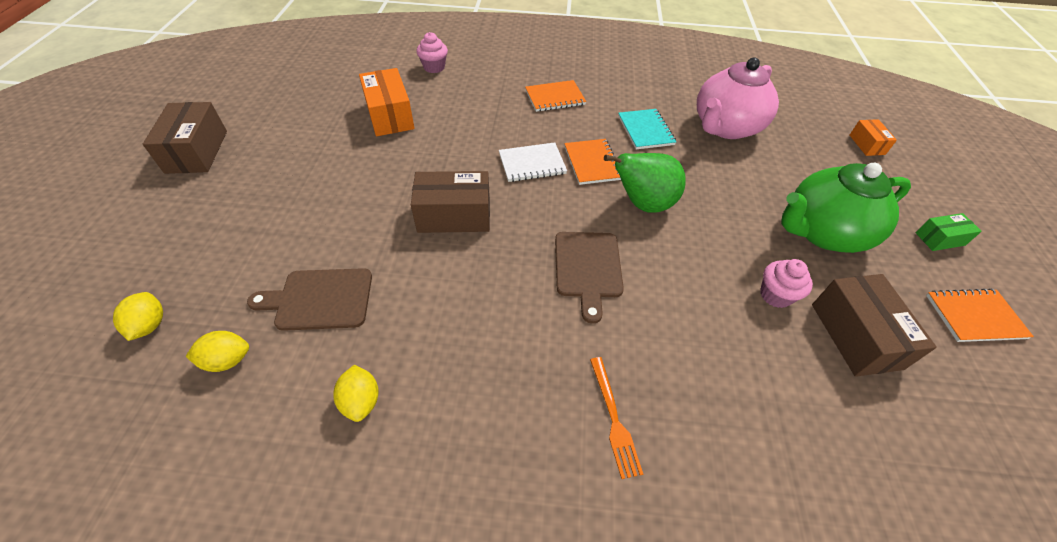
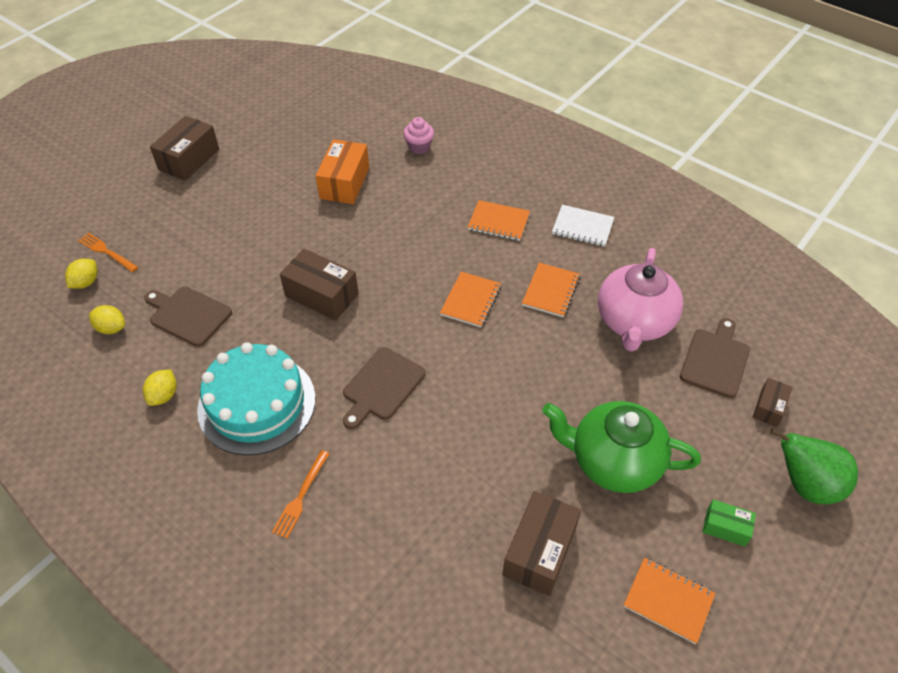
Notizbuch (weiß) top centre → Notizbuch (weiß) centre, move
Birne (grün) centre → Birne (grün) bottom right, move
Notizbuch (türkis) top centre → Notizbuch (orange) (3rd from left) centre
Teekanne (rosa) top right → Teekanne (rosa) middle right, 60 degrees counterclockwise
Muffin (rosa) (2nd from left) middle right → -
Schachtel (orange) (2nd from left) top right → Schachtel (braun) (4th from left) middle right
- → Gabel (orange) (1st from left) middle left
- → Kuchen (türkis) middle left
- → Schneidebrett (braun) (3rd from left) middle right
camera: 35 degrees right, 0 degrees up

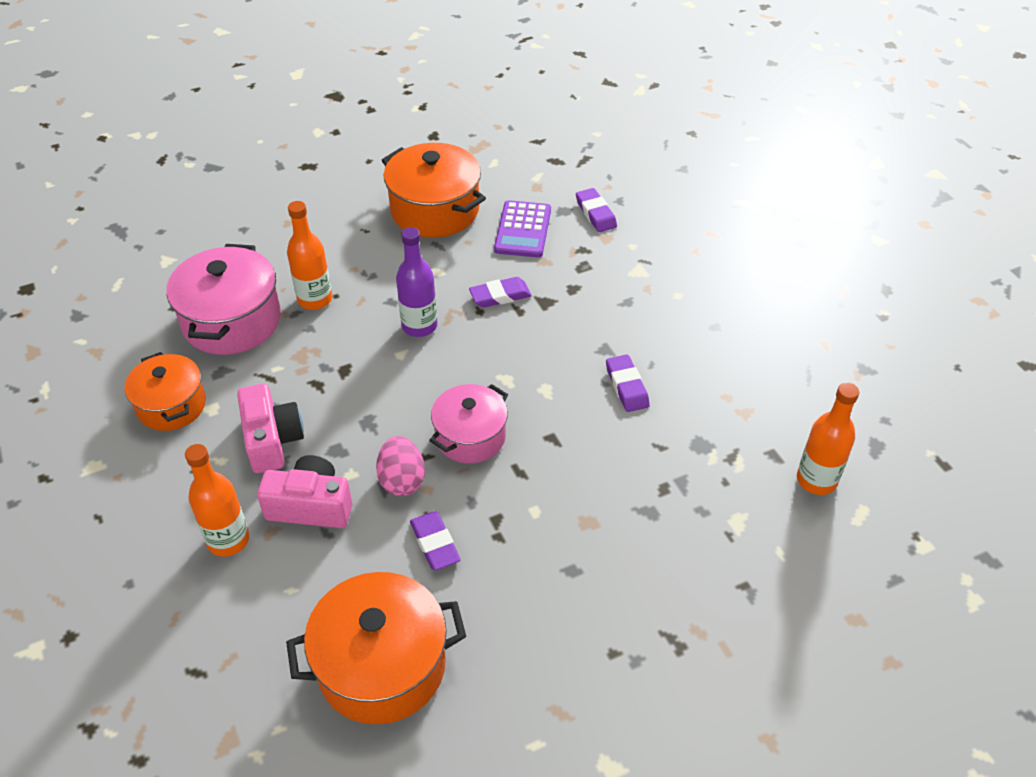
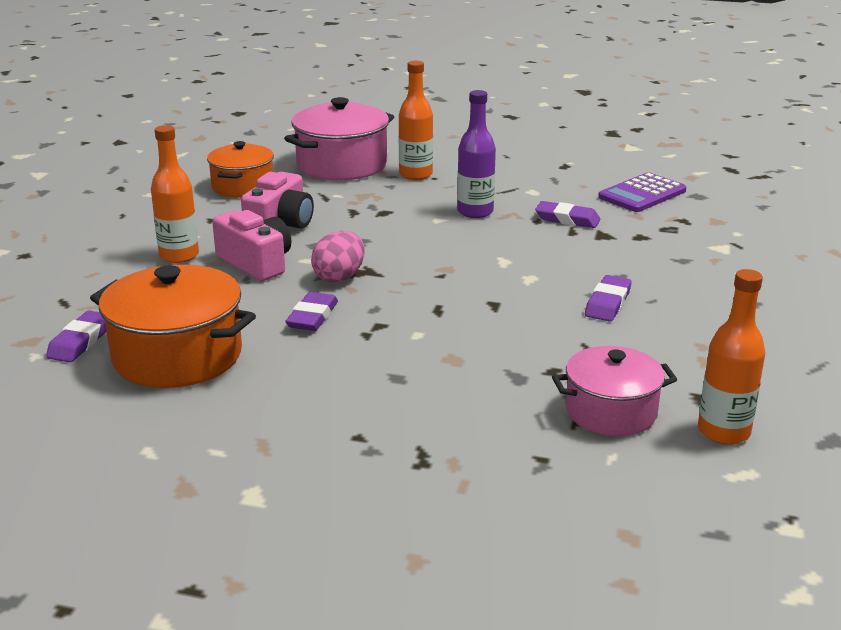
Kochtopf (orange) (3rd from left) top centre → -
Kochtopf (rosa) (2nd from left) centre → Kochtopf (rosa) (2nd from left) middle right, move
Radiergummi (lila) (3rd from left in the first image) top centre → Radiergummi (lila) (1st from left) middle left, move
camera: 40 degrees right, 20 degrees down

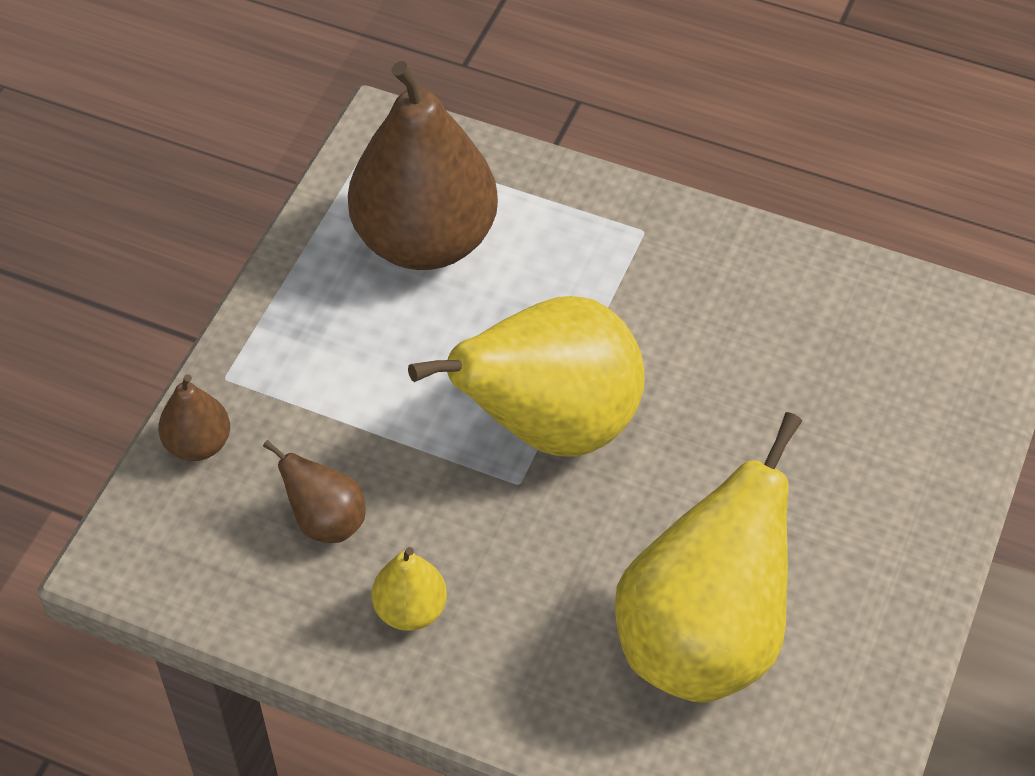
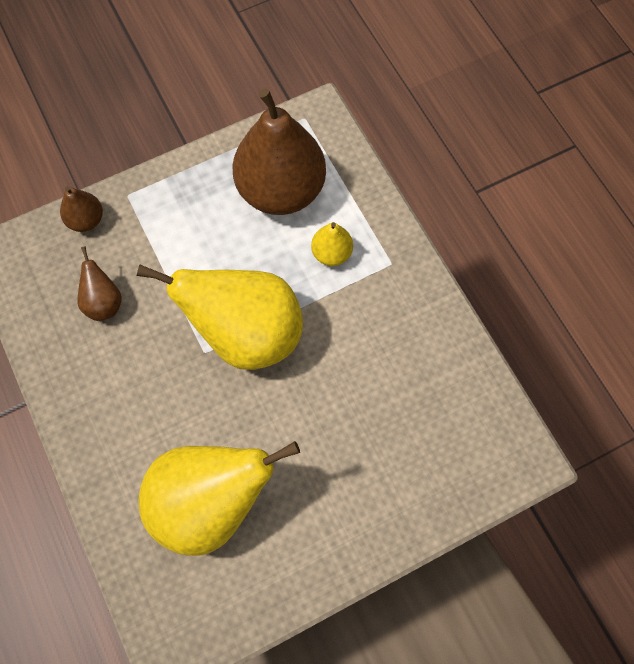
Birne (gelb) (1st from left in the first image) bottom centre → Birne (gelb) (3rd from left) centre, move
camera: 40 degrees right, 15 degrees up

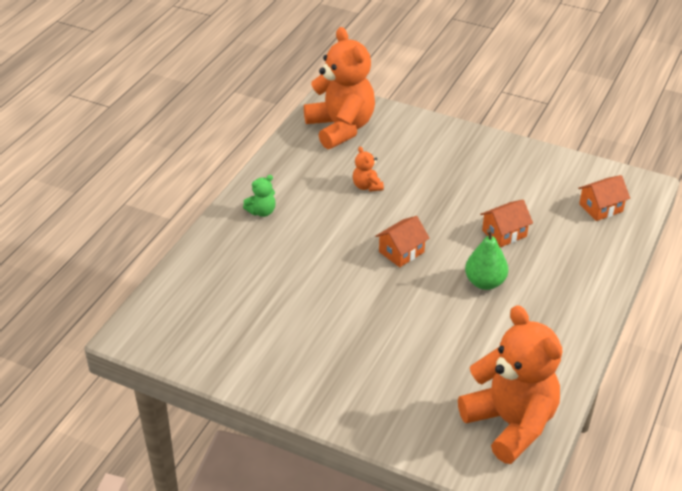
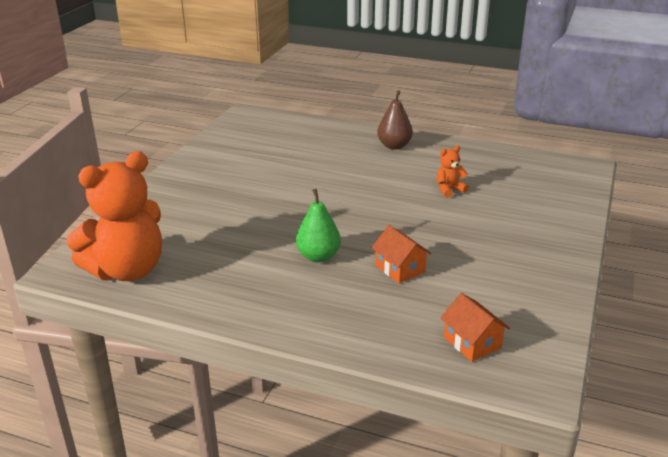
Teddybär (grün) centre → Birne (braun) top centre
Teddybär (orange) (1st from left) top centre → -
Haus (orange) (1st from left) centre → -
camera: 85 degrees right, 10 degrees down

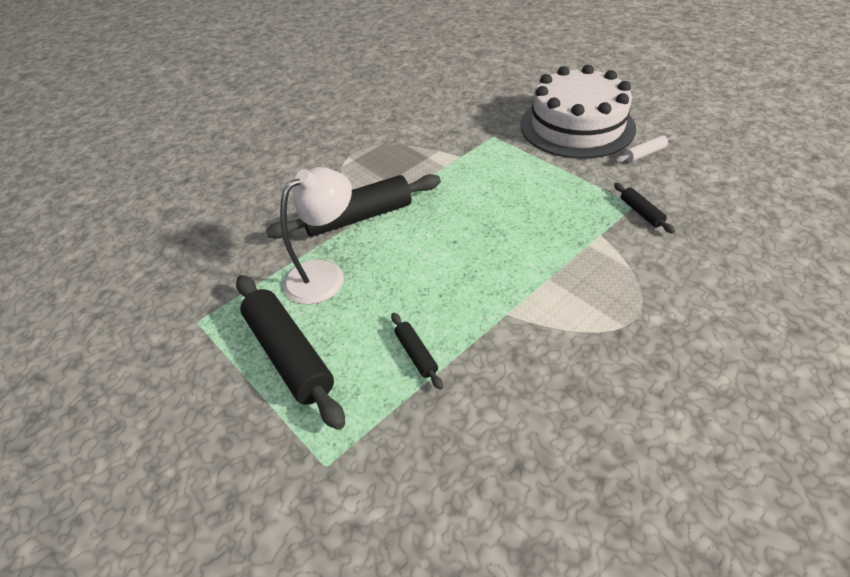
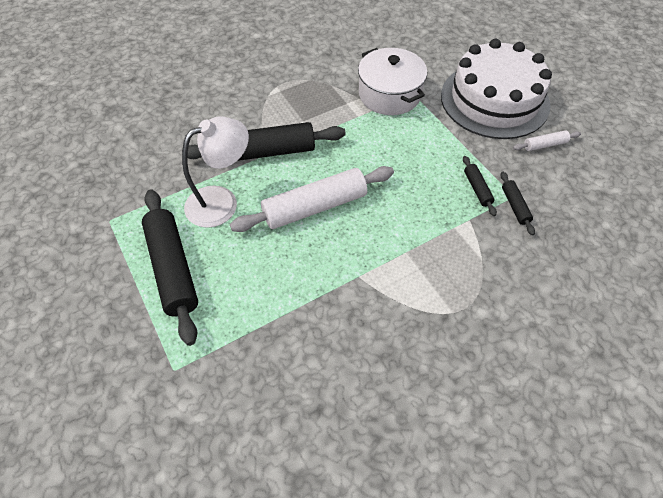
Nudelholz (schwarz) (3rd from left) centre → Nudelholz (schwarz) (3rd from left) middle right, move
- → Nudelholz (weiß) (1st from left) centre
- → Kochtopf (weiß) top centre
camera: 10 degrees right, 10 degrees up

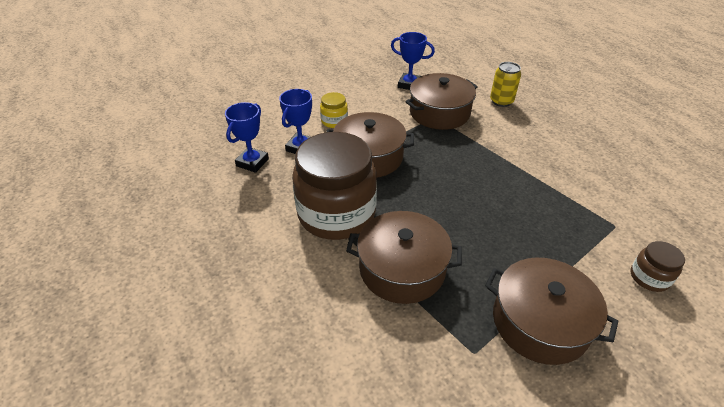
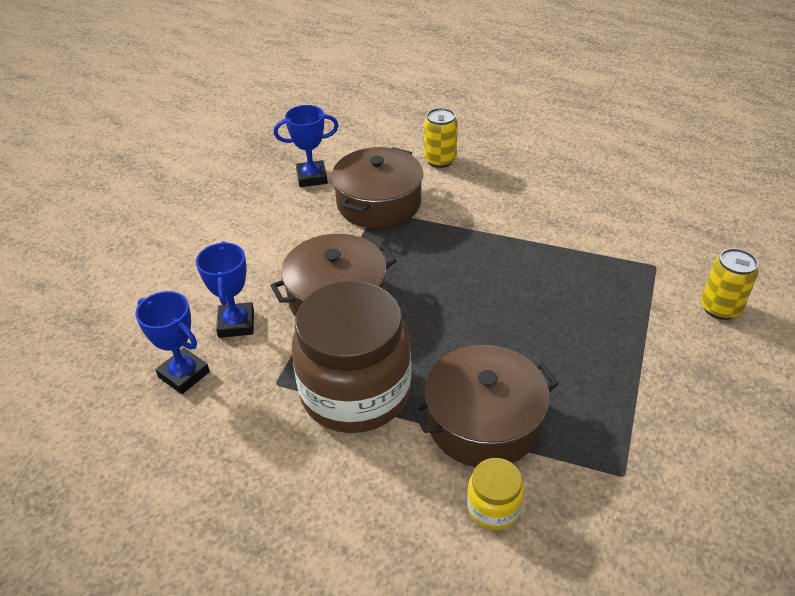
Pokal (blau) (1st from left) centre → Pokal (blau) (1st from left) middle left, 45 degrees counterclockwise
Einmachglas (gelb) top centre → Einmachglas (gelb) bottom centre, move
Kochtopf (braun) (4th from left) bottom right → -
Einmachglas (braun) (2nd from left) middle right → Dose (gelb) (2nd from left) middle right
camera: 30 degrees left, 0 degrees up

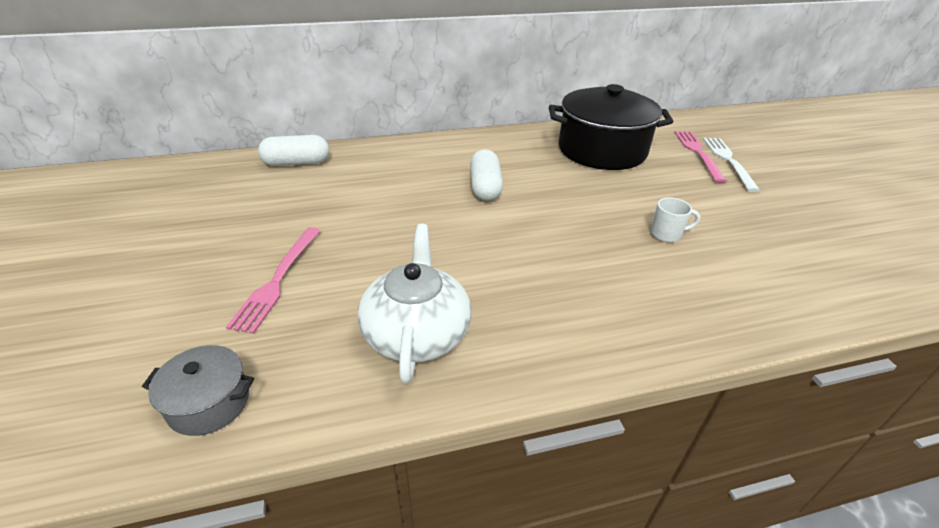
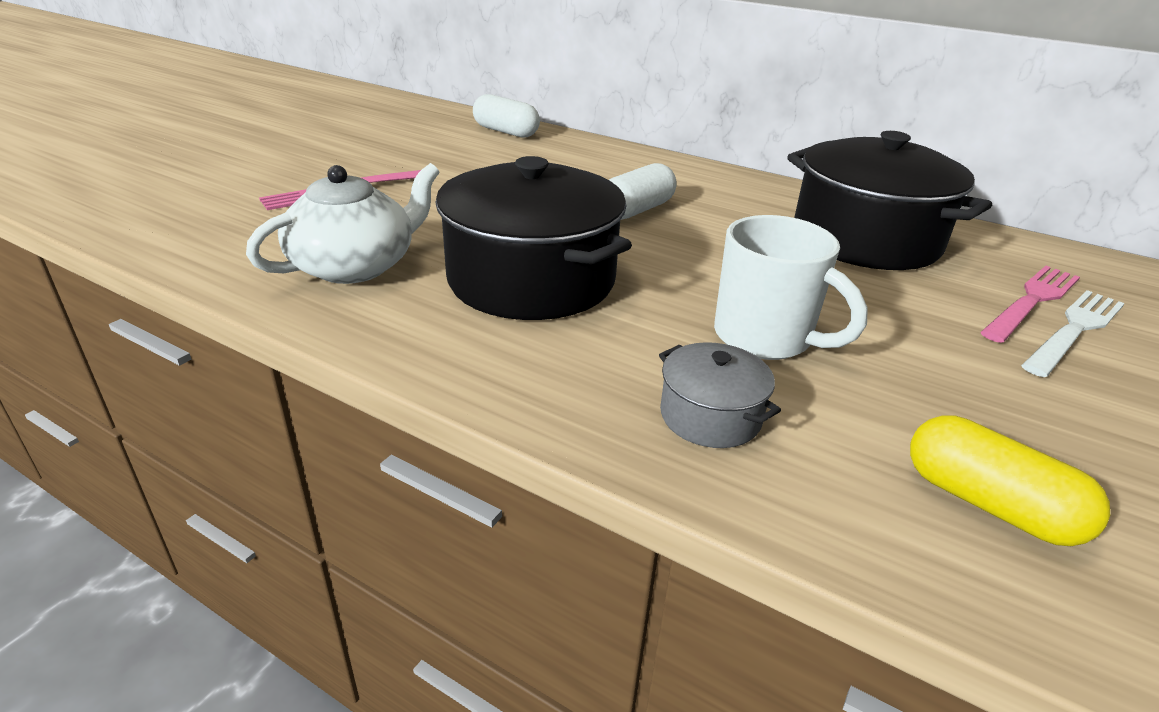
Kochtopf (grau) bottom left → Kochtopf (grau) centre, move
Tasse (weiß) middle right, x1.94
- → Kochtopf (schwarz) (1st from left) centre
- → Kapsel (gelb) bottom right
camera: 45 degrees right, 5 degrees down

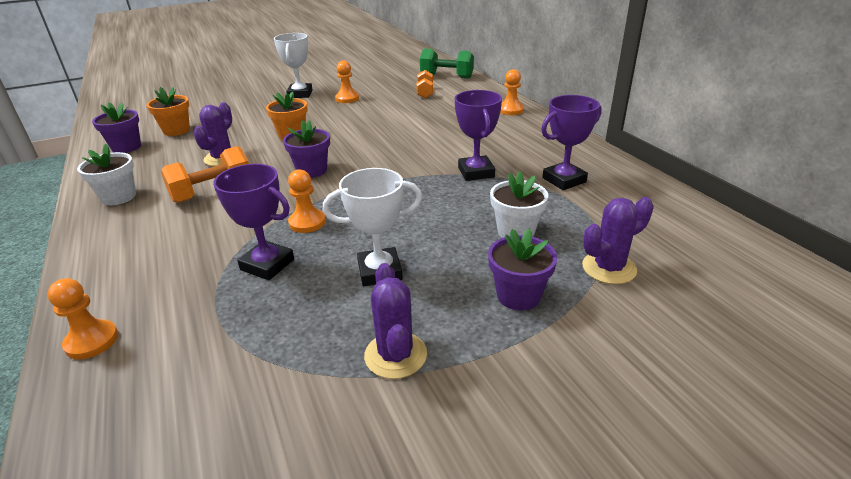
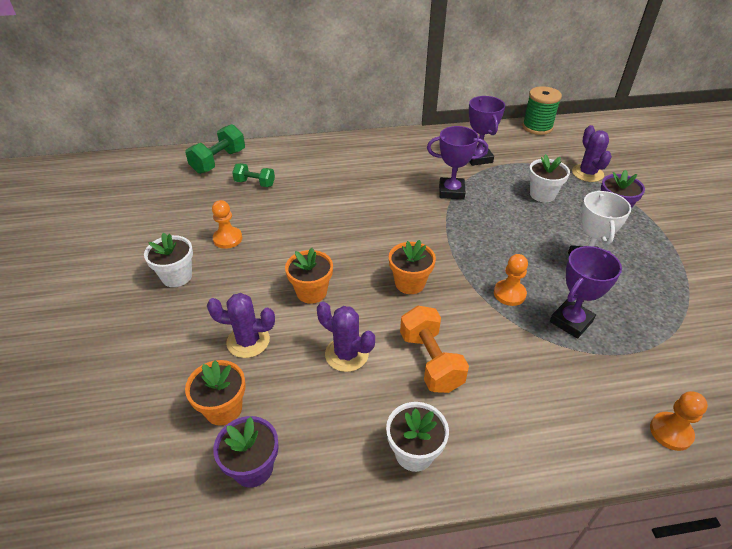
Pokal (weiß) (1st from left) top centre → Blumentopf (weiß) (1st from left) middle left
Blumentopf (lila) (2nd from left) top centre → Blumentopf (orange) (3rd from left) centre
Kaktus (lila) (2nd from left in the first image) bottom centre → Kaktus (lila) (1st from left) middle left, move
Hantel (orange) (2nd from left) top centre → Hantel (grün) (2nd from left) top centre
Bauer (orange) (4th from left) top centre → -
- → Garnrolle (grün) top right
camera: 75 degrees left, 10 degrees up

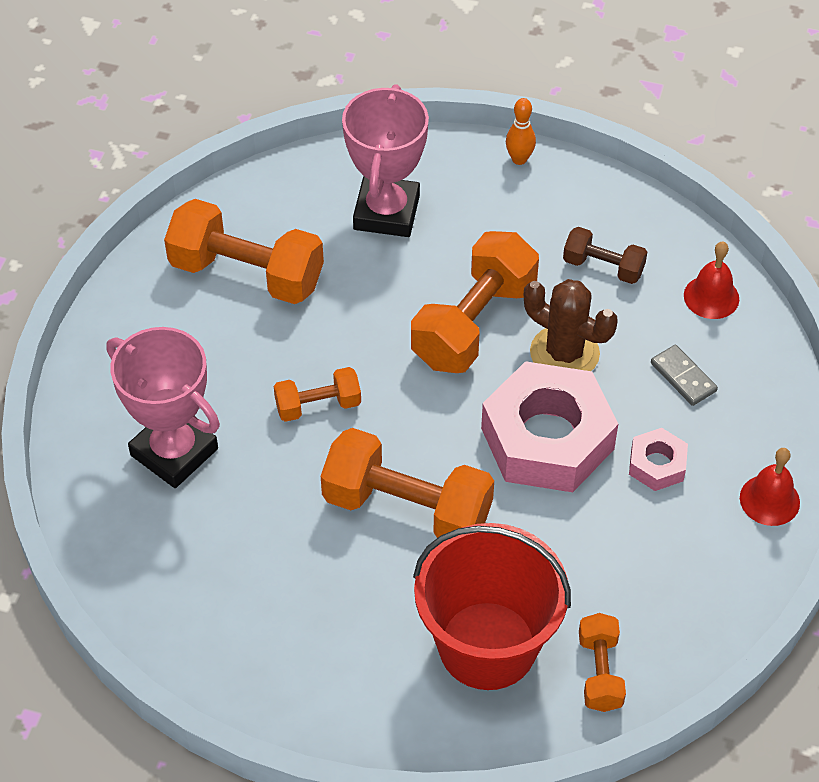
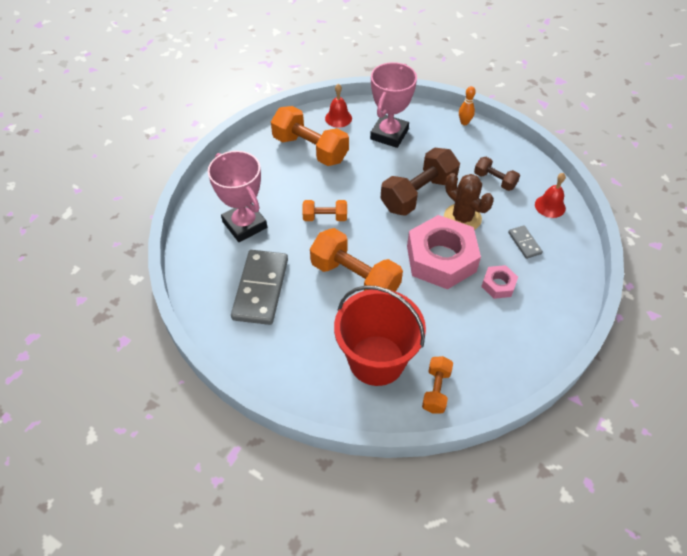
Hantel (orange) (4th from left) centre → Hantel (braun) (1st from left) top centre
Glocke (rot) (2nd from left in the first image) middle right → Glocke (rot) (1st from left) top centre, move
- → Dominostein (grau) (1st from left) centre
camera: 15 degrees right, 0 degrees up

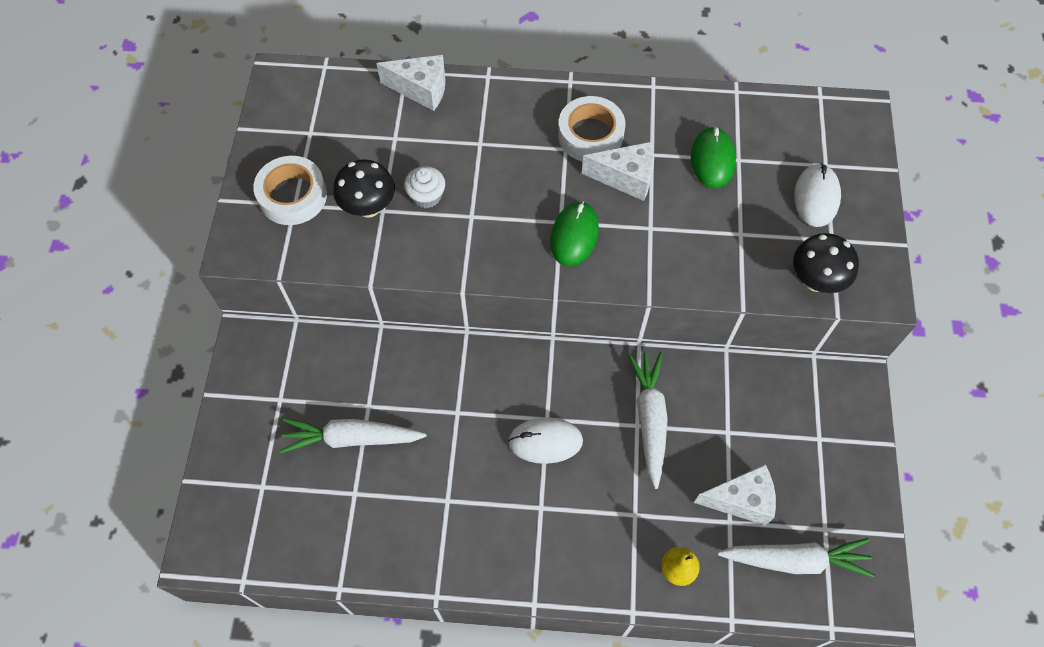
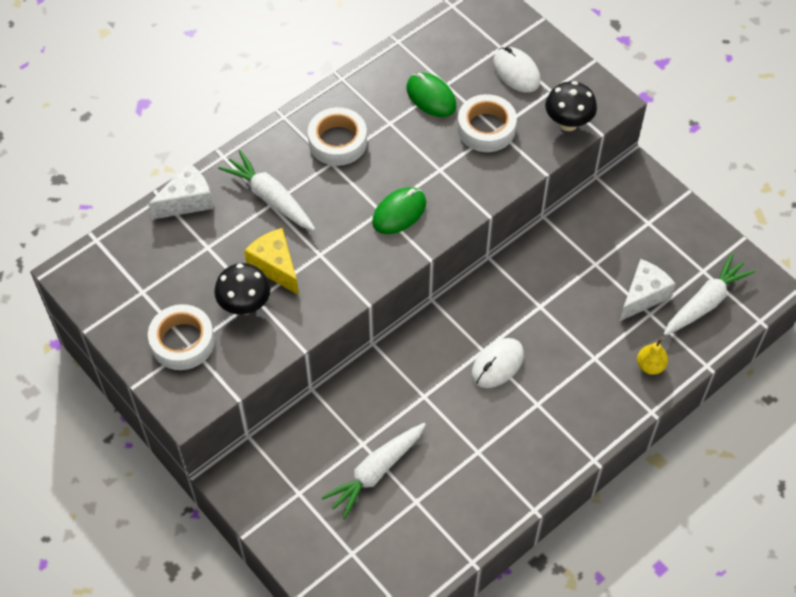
Muffin (weiß) top centre → Käse (gelb) centre
Computermaus (grün) (1st from left) centre, 75 degrees clockwise
Käse (weiß) (2nd from left) top centre → -
Karotte (weiß) (2nd from left in the first image) centre → Karotte (weiß) (1st from left) top centre, move
- → Klebeband (weiß) (3rd from left) top centre
camera: 45 degrees left, 5 degrees down

